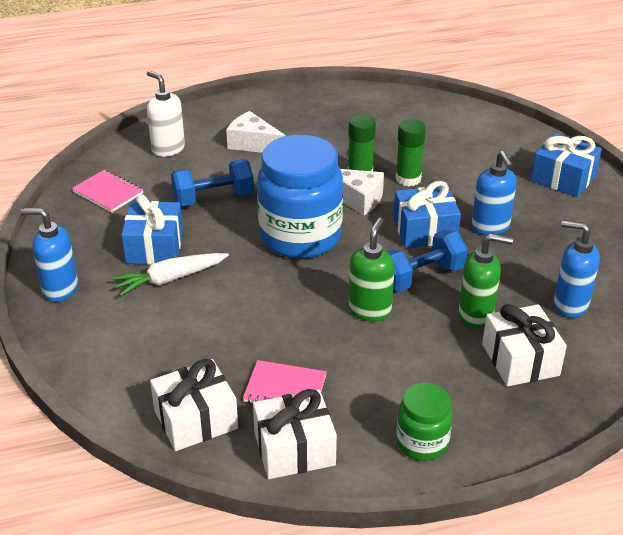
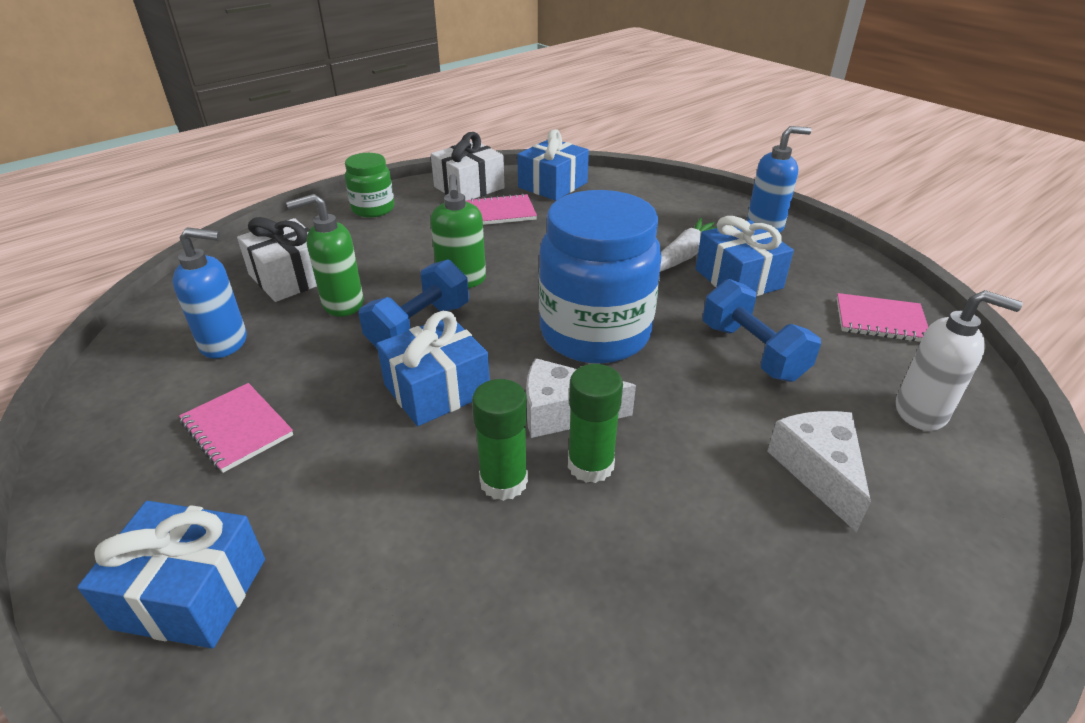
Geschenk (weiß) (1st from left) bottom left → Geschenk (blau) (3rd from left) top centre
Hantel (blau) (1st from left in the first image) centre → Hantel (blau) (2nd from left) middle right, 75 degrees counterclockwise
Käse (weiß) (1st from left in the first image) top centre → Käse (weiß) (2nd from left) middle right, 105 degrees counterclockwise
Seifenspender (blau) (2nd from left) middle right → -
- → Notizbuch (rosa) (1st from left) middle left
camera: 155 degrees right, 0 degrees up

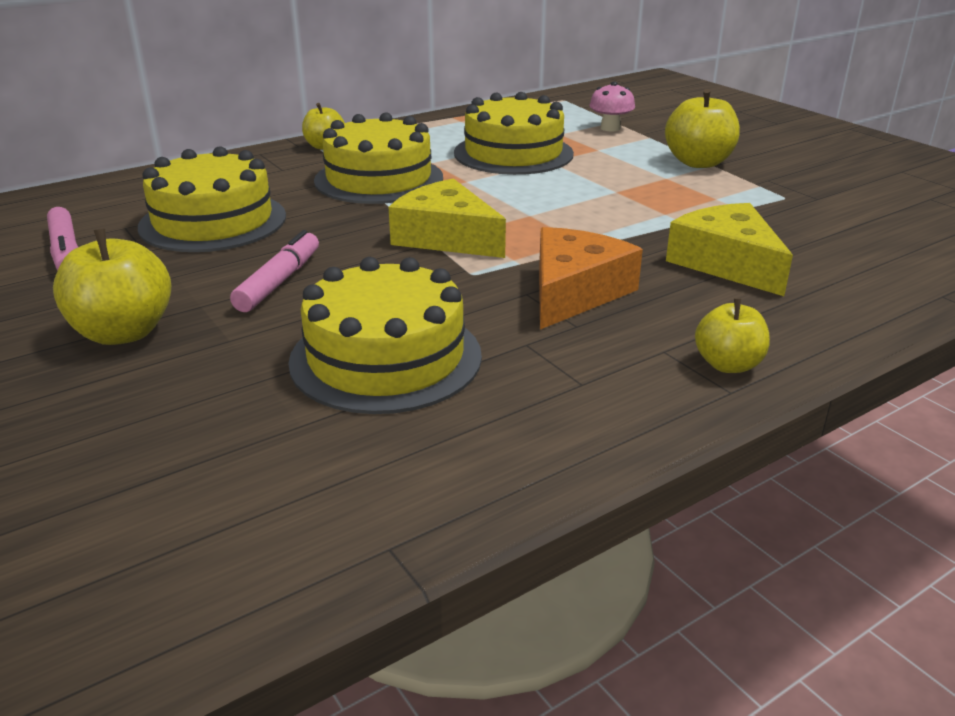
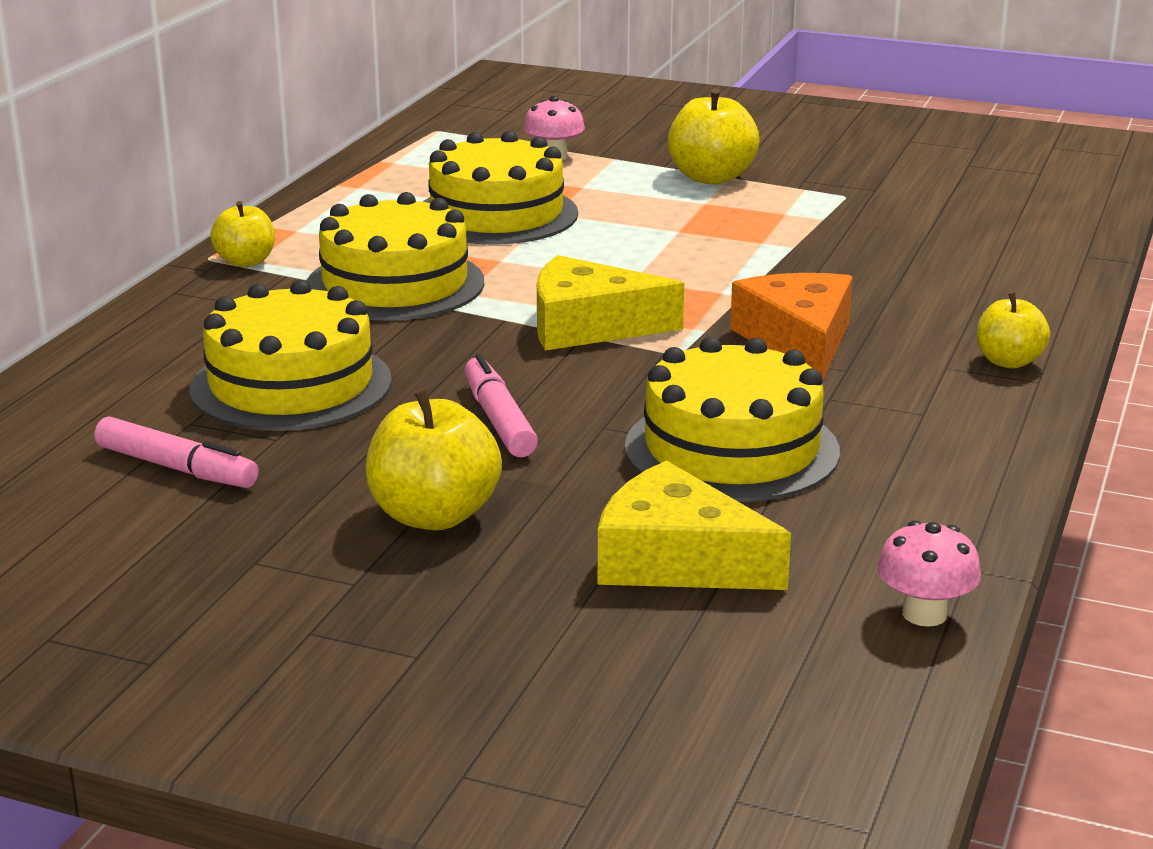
Käse (gelb) (2nd from left) middle right → Käse (gelb) (2nd from left) centre, move
- → Pilz (rosa) (2nd from left) bottom right
camera: 35 degrees left, 5 degrees down

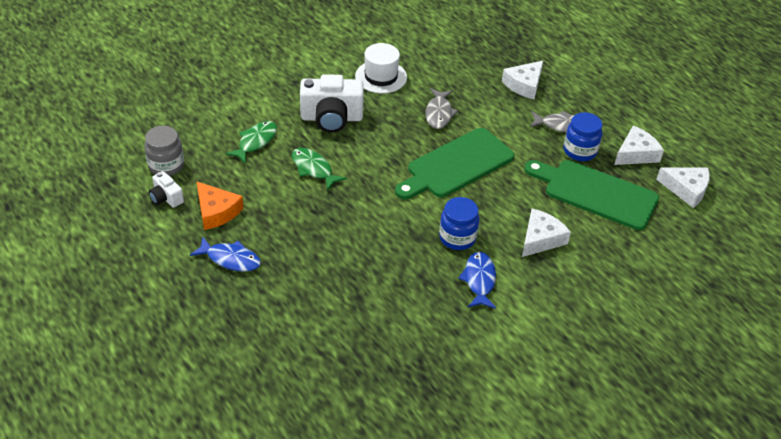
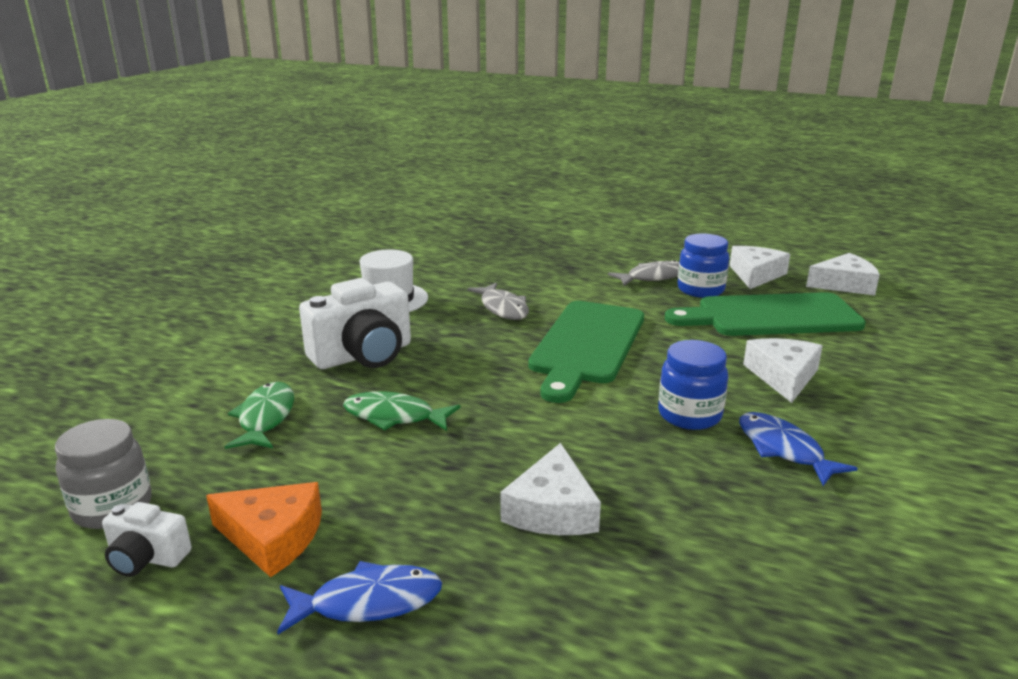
Käse (weiß) (1st from left) top right → Käse (weiß) (1st from left) bottom centre, move
camera: 30 degrees left, 20 degrees down

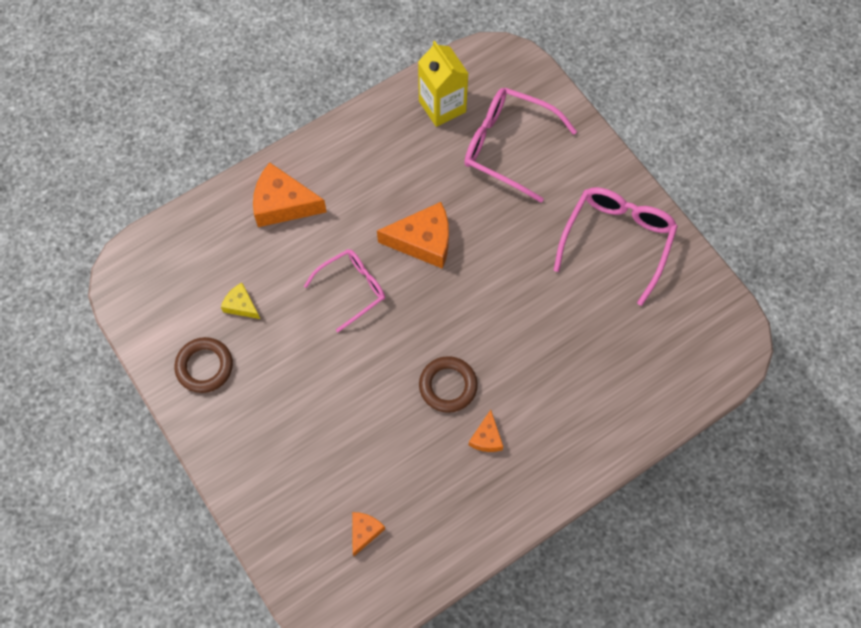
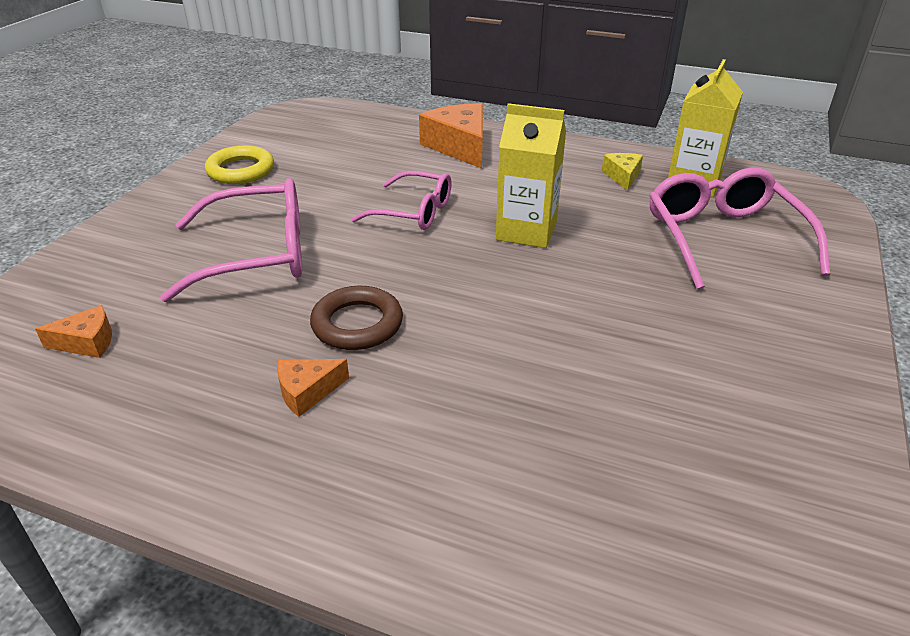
Ring (braun) (1st from left) middle left → Ring (gelb) top left
Käse (gelb) middle left → Käse (gelb) top right, move
Käse (orange) (3rd from left) centre → Getränkekarton (gelb) (1st from left) top centre
Brille (rosa) (3rd from left in the first image) middle right → Brille (rosa) (1st from left) middle left, move
camera: 55 degrees right, 30 degrees down

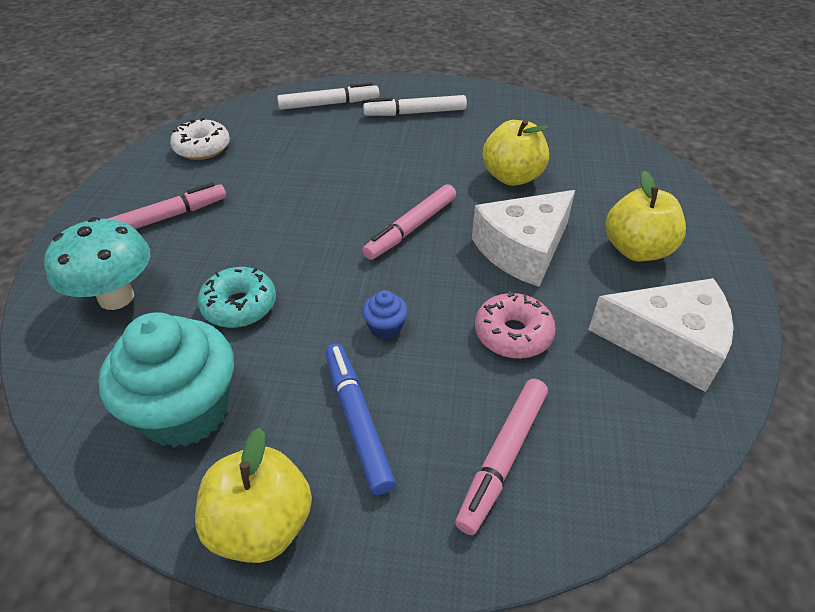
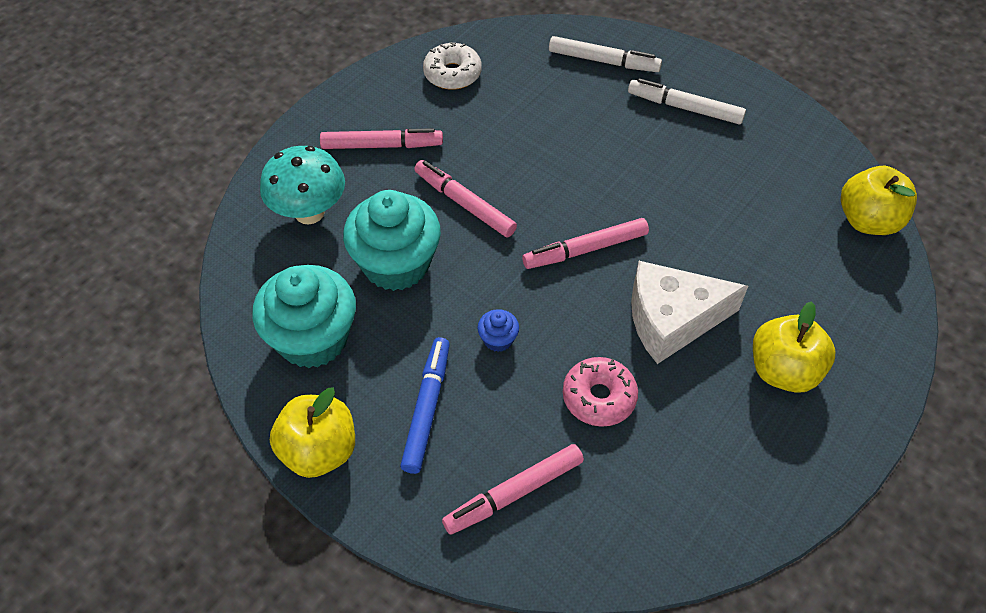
Donut (türkis) middle left → Muffin (türkis) (2nd from left) centre
Apfel (gelb) (2nd from left in the first image) top centre → Apfel (gelb) (3rd from left) top right, move
Käse (weiß) (2nd from left) middle right → -
- → Filzstift (rosa) (2nd from left) top centre
camera: 30 degrees right, 10 degrees up

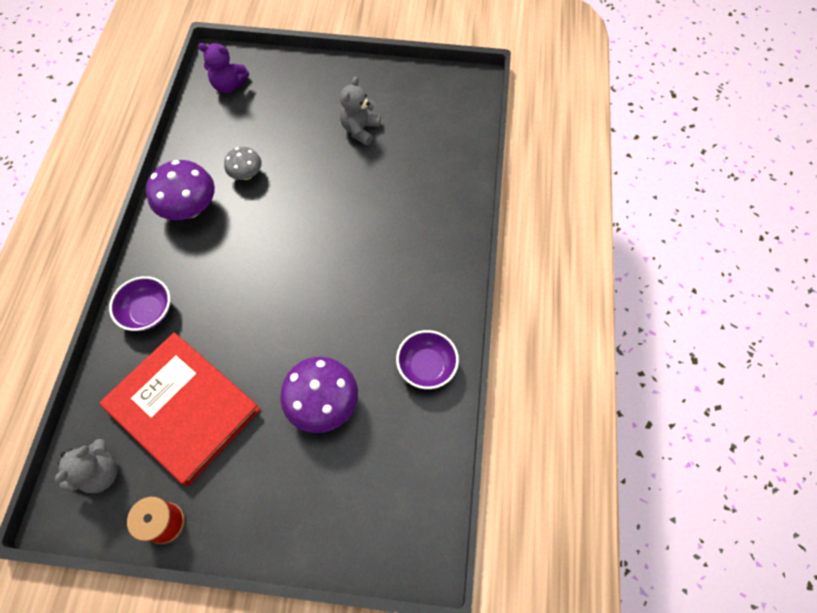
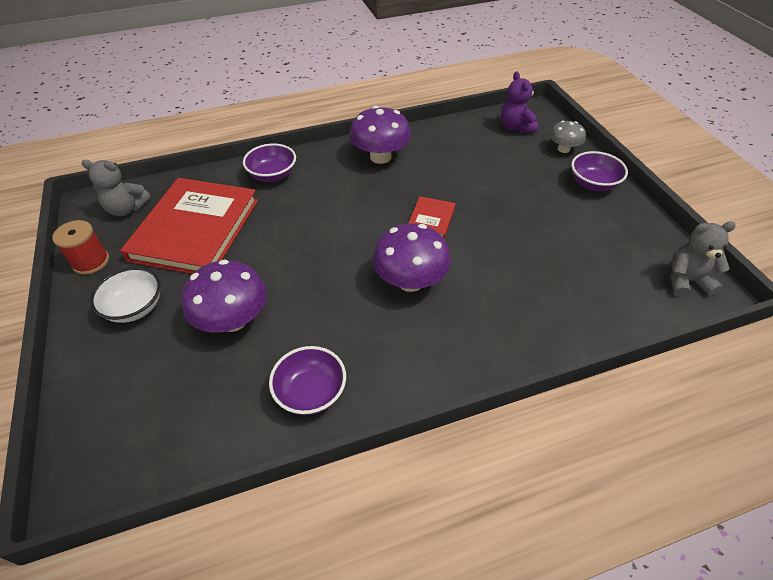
Pilz (grau) top left → Pilz (grau) top right, move
Teddybär (grau) (2nd from left) top centre → Teddybär (grau) (2nd from left) middle right, move
- → Schüssel (weiß) middle left
- → Pilz (lila) (3rd from left) centre
- → Buch (rot) (2nd from left) centre
- → Schüssel (lila) (3rd from left) top right
camera: 65 degrees right, 15 degrees down

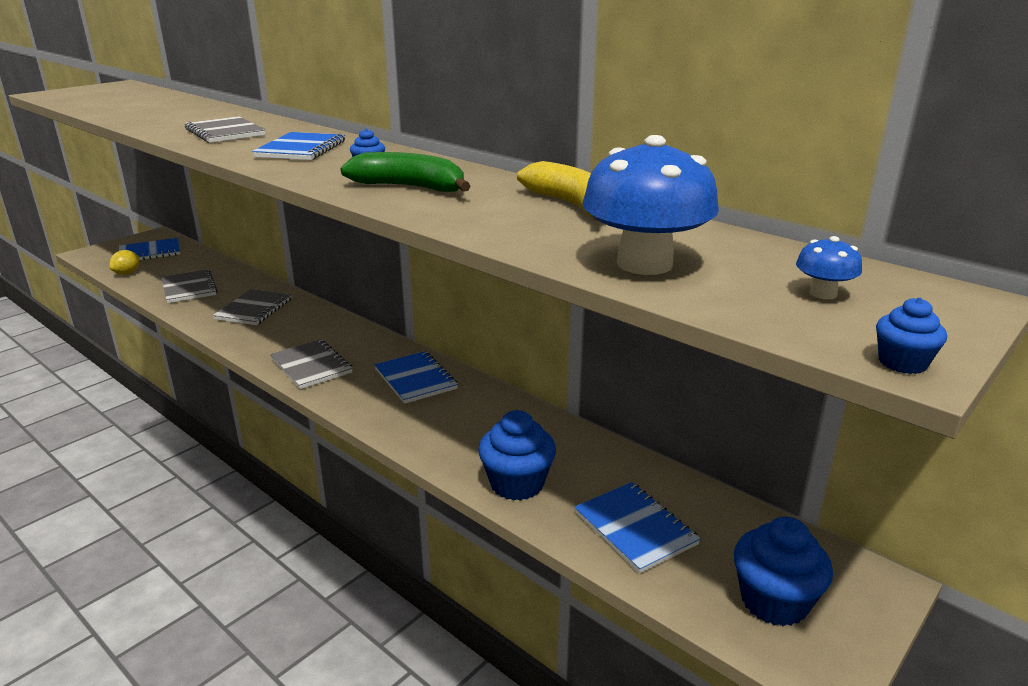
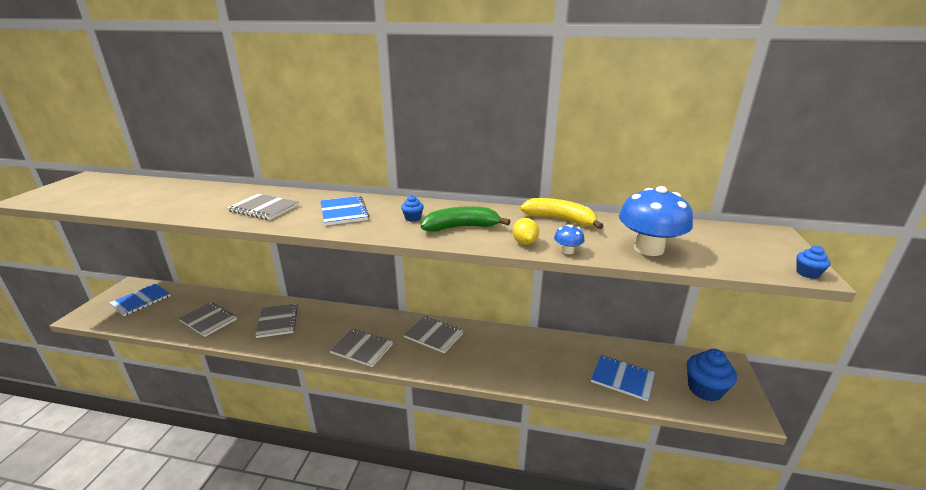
Zitrone (gelb) middle left → Zitrone (gelb) centre, move
Notizbuch (blau) (3rd from left) centre → Notizbuch (grau) (5th from left) bottom centre
Muffin (blau) (2nd from left) centre → -
Pilz (blau) (2nd from left in the first image) middle right → Pilz (blau) (1st from left) centre, move
camera: 30 degrees left, 0 degrees up

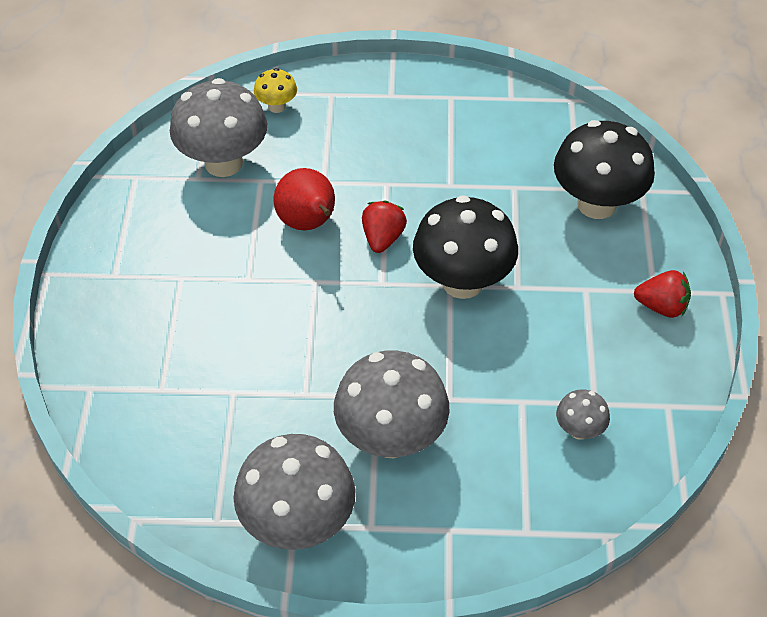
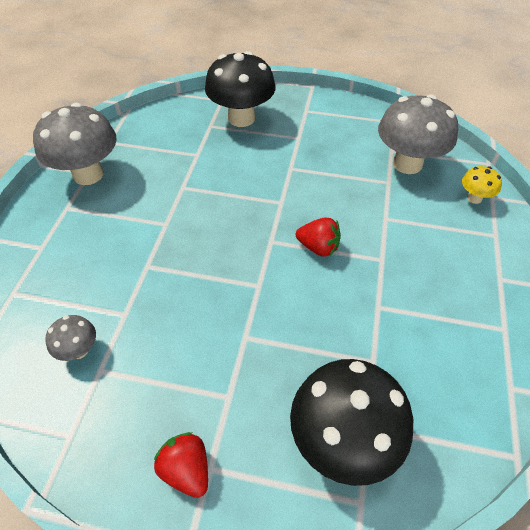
Birne (rot) top centre → -
Pilz (grau) (3rd from left) centre → -
Pilz (schwarz) (1st from left) centre → Pilz (schwarz) (1st from left) top centre, move
Erdbeere (rot) (2nd from left in the first image) middle right → Erdbeere (rot) (1st from left) bottom centre, 120 degrees clockwise
camera: 100 degrees right, 0 degrees up

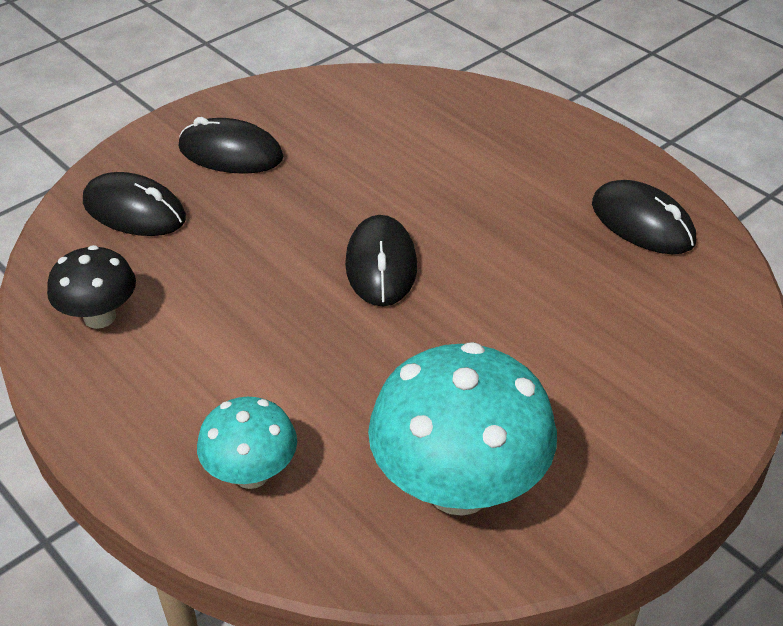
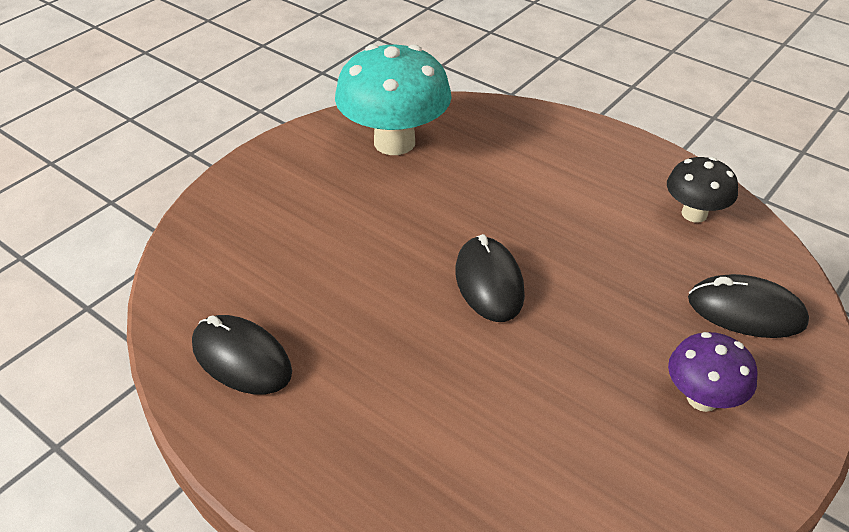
Computermaus (schwarz) (2nd from left) top left → Pilz (lila) bottom right
Pilz (türkis) (1st from left) bottom left → -
camera: 170 degrees right, 0 degrees up

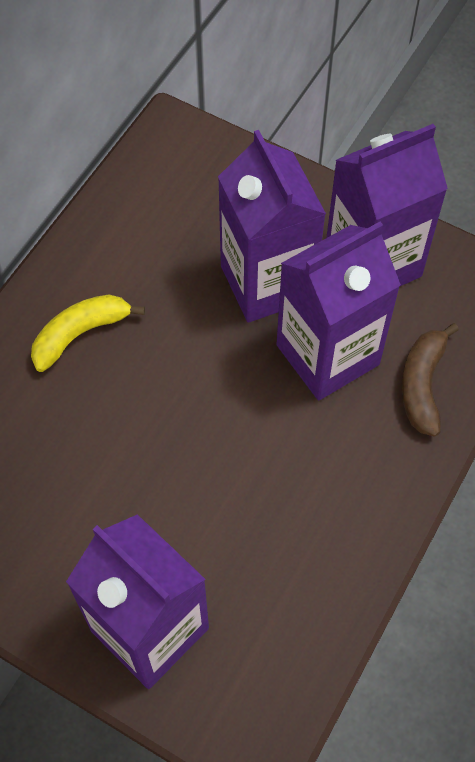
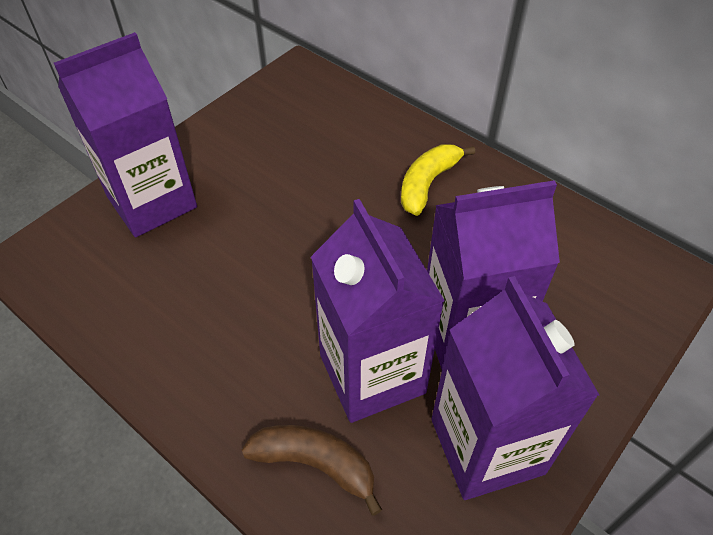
Banane (gelb) middle left → Banane (gelb) centre, 120 degrees counterclockwise
camera: 100 degrees right, 10 degrees down

